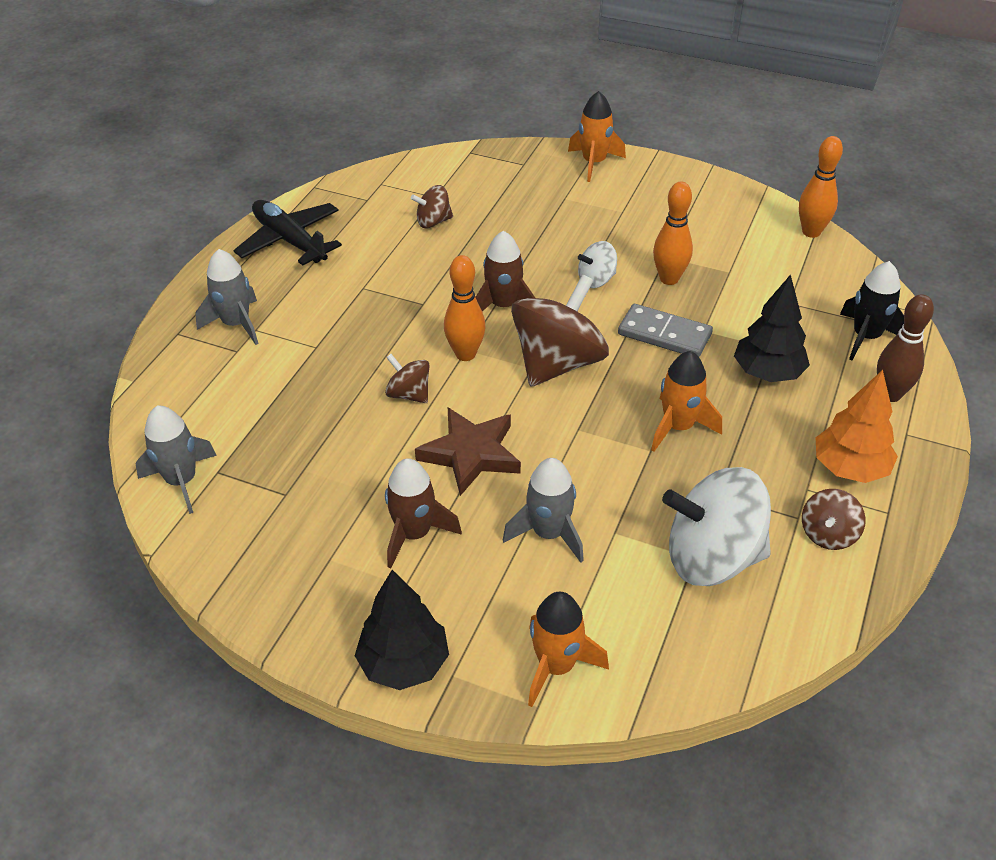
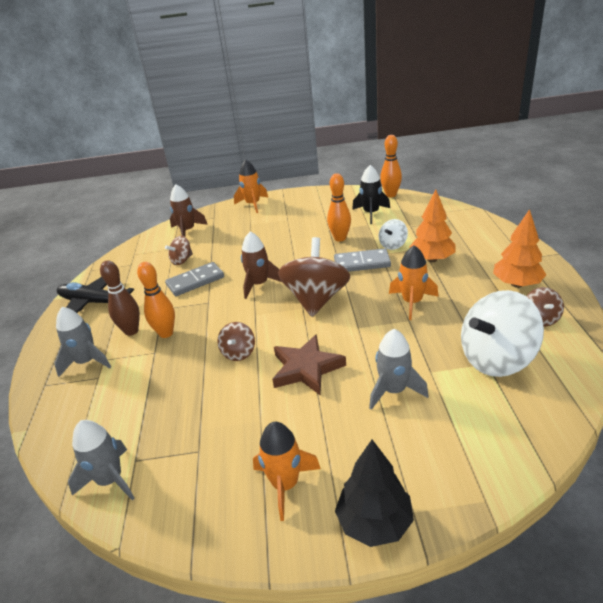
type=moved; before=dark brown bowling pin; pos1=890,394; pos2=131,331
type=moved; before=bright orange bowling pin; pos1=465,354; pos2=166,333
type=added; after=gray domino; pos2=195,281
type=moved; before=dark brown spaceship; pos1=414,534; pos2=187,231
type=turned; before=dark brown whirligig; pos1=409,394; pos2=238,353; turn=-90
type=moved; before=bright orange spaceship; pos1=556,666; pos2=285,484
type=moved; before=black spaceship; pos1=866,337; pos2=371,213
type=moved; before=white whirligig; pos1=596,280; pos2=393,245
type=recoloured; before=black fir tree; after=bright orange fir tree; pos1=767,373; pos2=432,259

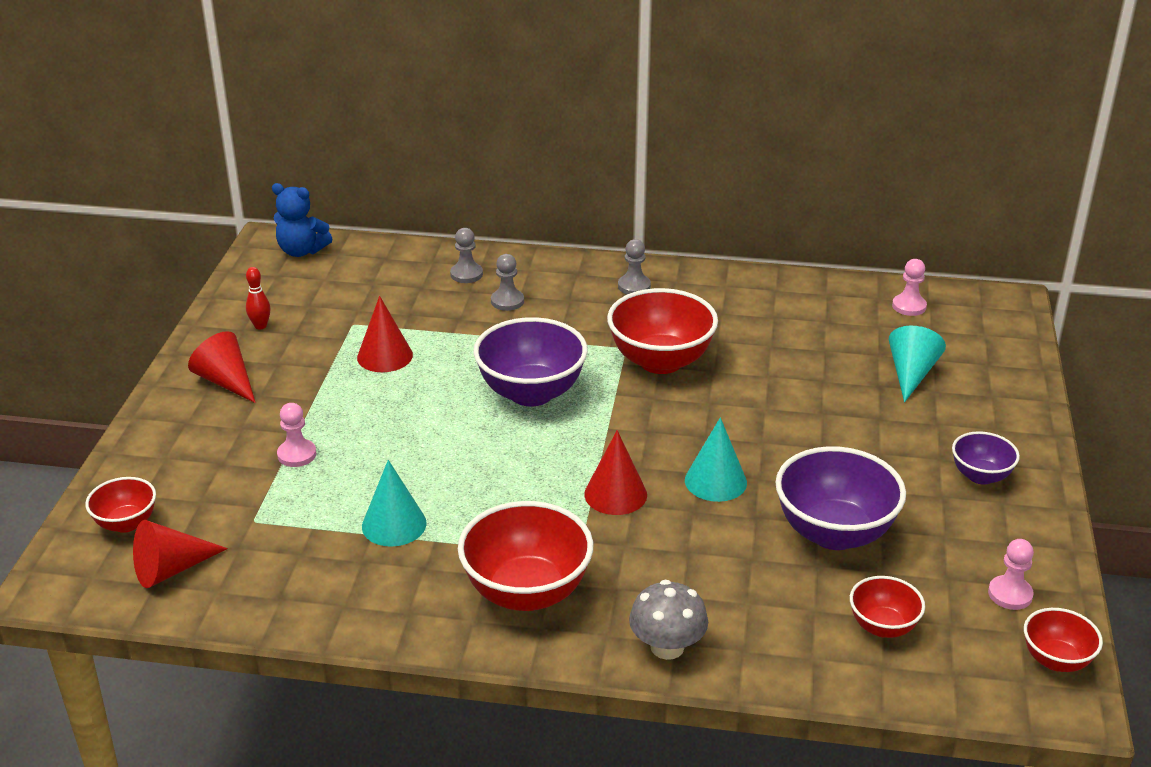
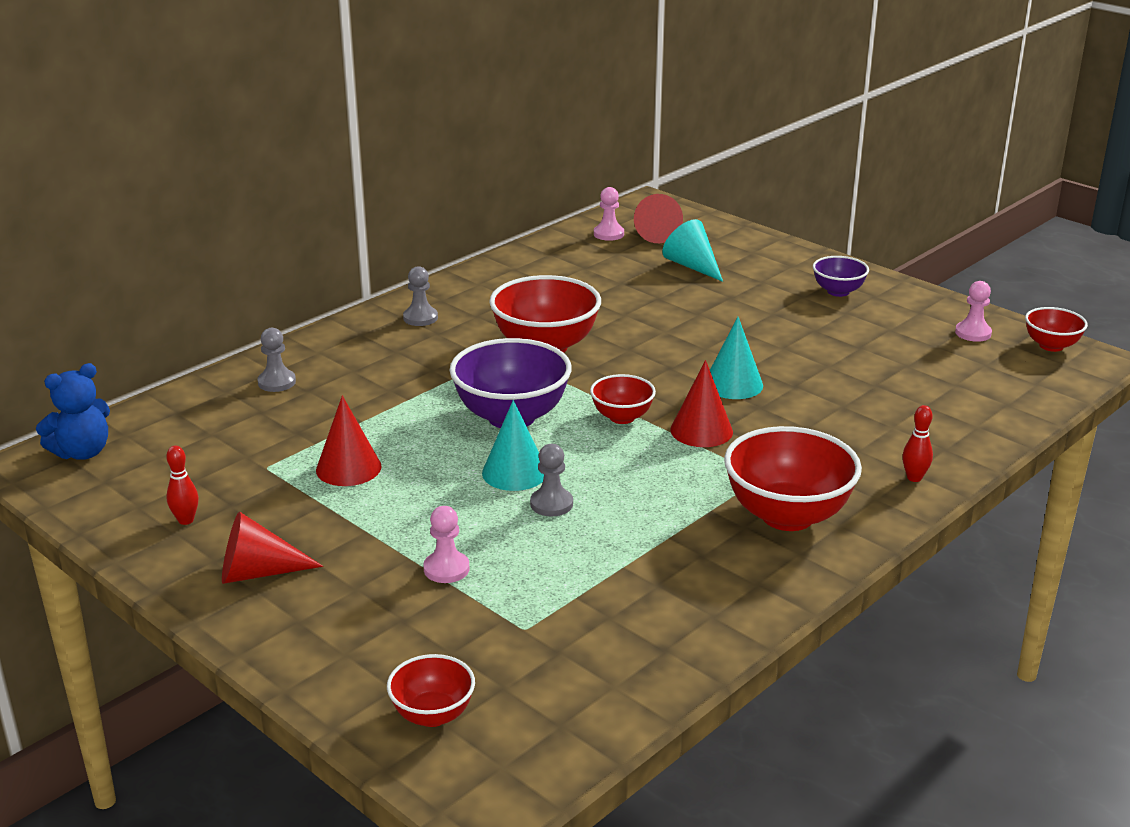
type=moved; before=teal cone; pos1=394,524; pos2=514,472
type=moved; before=gray chess pawn; pos1=507,301; pos2=551,504
type=moved; before=crimson bowl; pos1=883,627; pos2=622,417
type=moved; before=crimson cone; pos1=171,569; pos2=657,233
type=replaced; before=gray toadstool; after=crimson bowling pin; pos1=667,647; pos2=914,478
type=removed; before=royal purple bowl; pos1=834,533

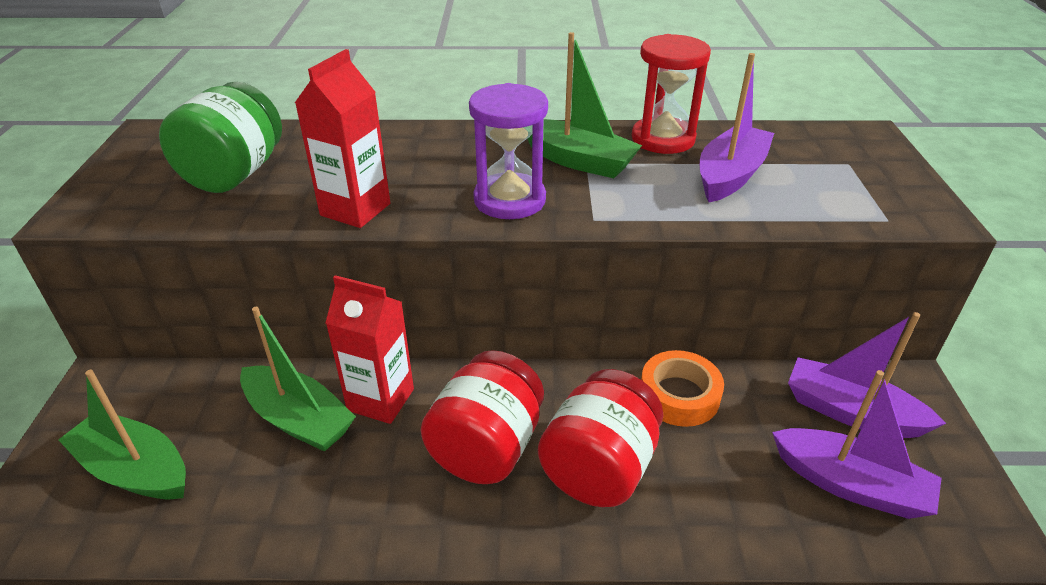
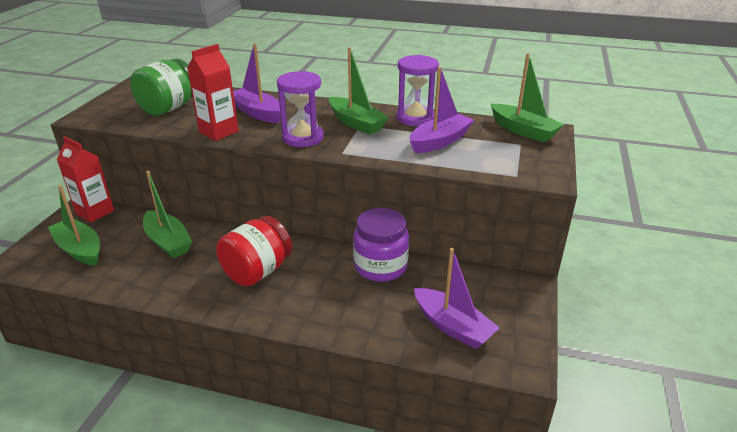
type=moved; before=crimson carton; pos1=381,400; pos2=95,212
type=moved; before=royal purple boat; pos1=850,412; pos2=257,113
type=replaced; before=bright orange tape; after=royal purple jam jar; pos1=679,395; pos2=380,266
type=recoloured; before=crimson sand timer; after=royal purple sand timer; pos1=663,139; pos2=415,118
type=added; after=leaf-green boat; pos2=523,131
type=removed; before=crimson jam jar; pos1=599,468

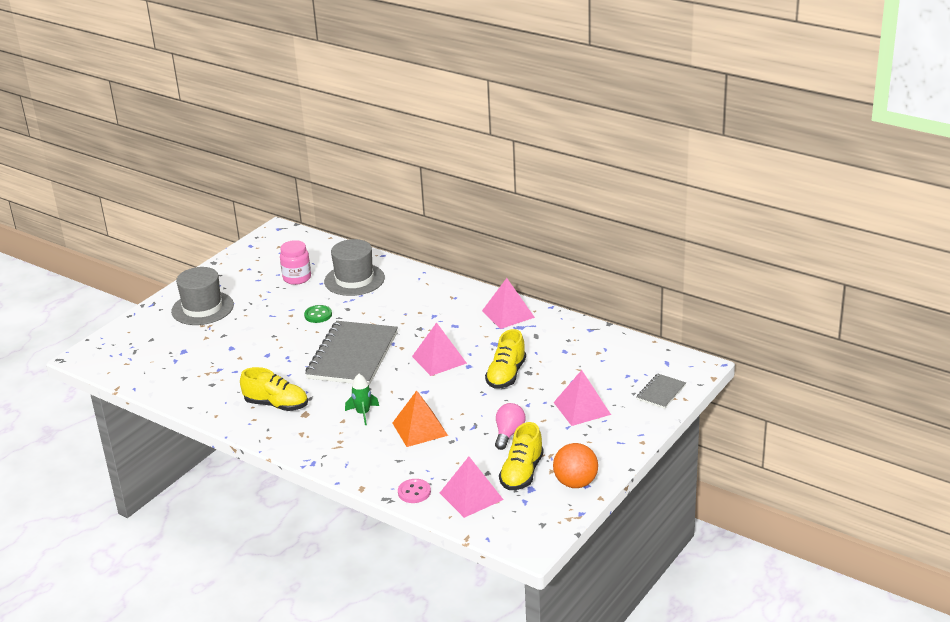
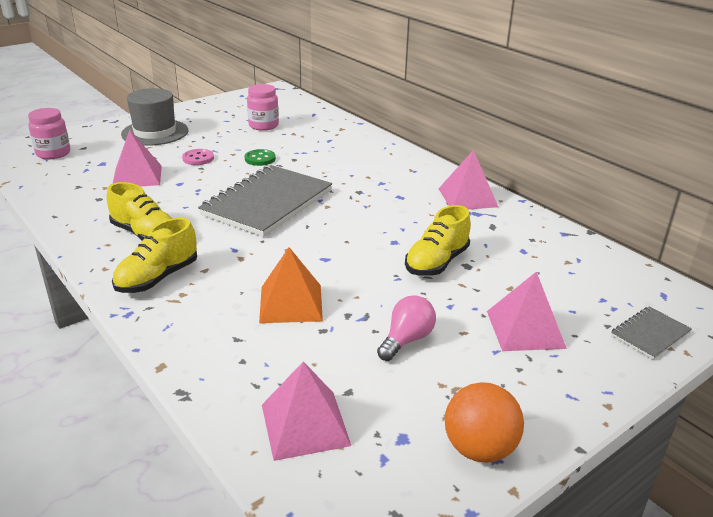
type=added; after=rosy jam jar; pos2=53,153
type=moved; before=yellow lace-up shoe; pos1=522,473; pos2=157,278
type=moved; before=rosy solid pyramid; pos1=439,359; pos2=137,176
type=moved; before=rosy shirt button; pos1=414,492; pos2=198,158
type=removed; before=gray hat; pos1=354,280
type=removed; before=leaf-green spaceship; pos1=363,413

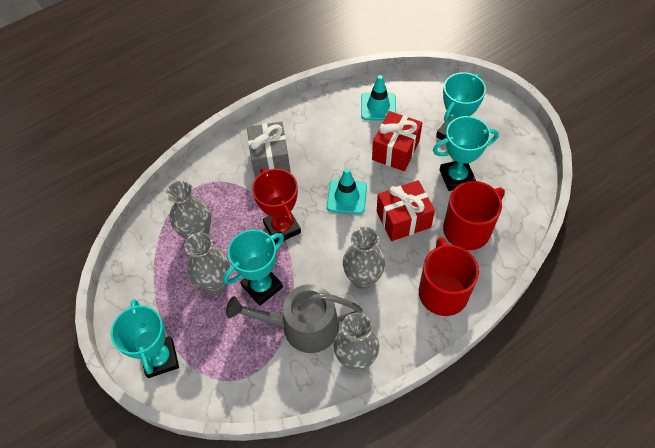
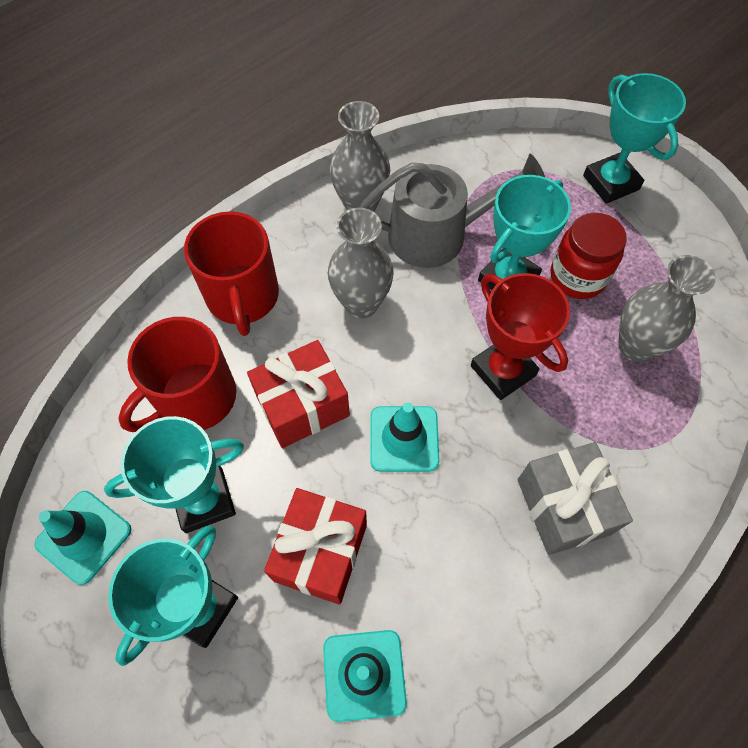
type=added; after=teal road cone; pos2=84,536
type=replaced; before=gray vase; after=crimson jam jar; pos1=215,283; pos2=577,277

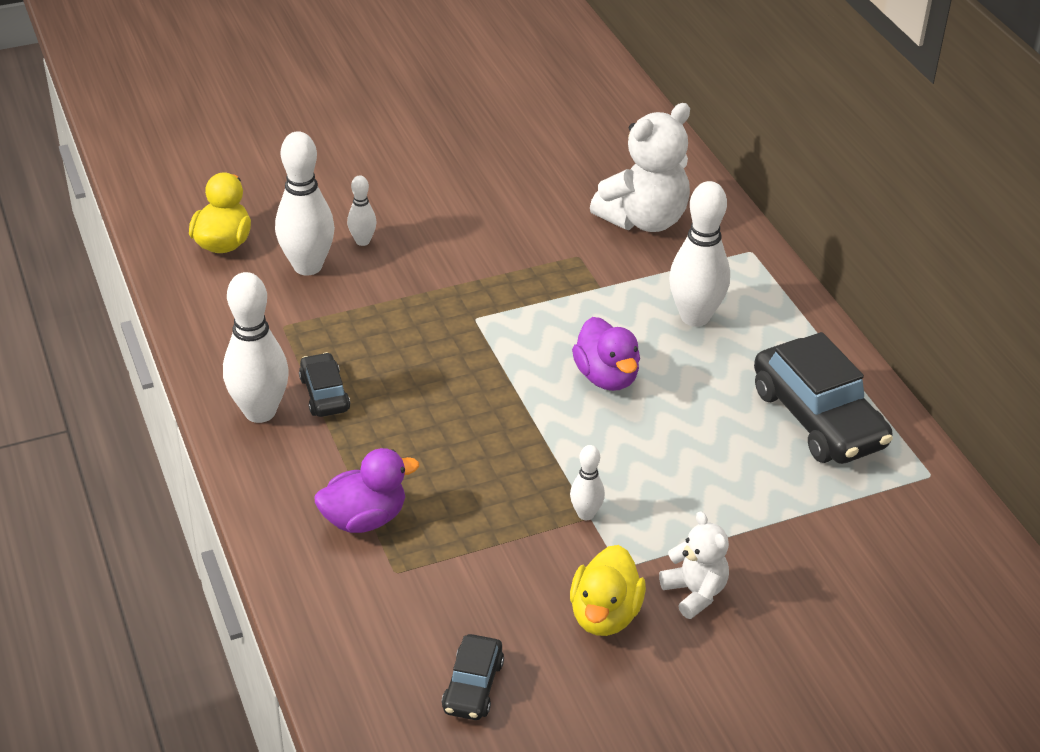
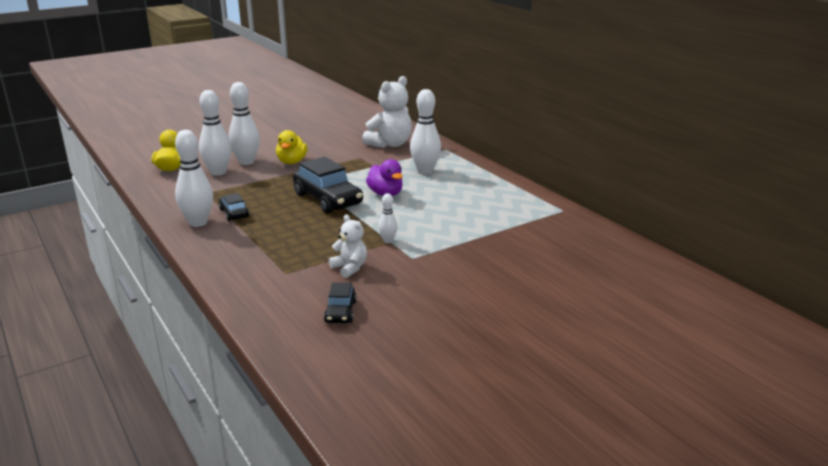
type=resized; before=white bowling pin; pos1=362,241; pos2=246,162; scale=1.97
type=moved; before=yellow toy duck; pos1=605,615; pos2=292,162
type=moved; before=black car; pos1=818,418; pos2=328,199
type=moved; before=white stuffed bear; pos1=695,593; pos2=350,268
type=removed; before=royal purple toy duck; pos1=364,519

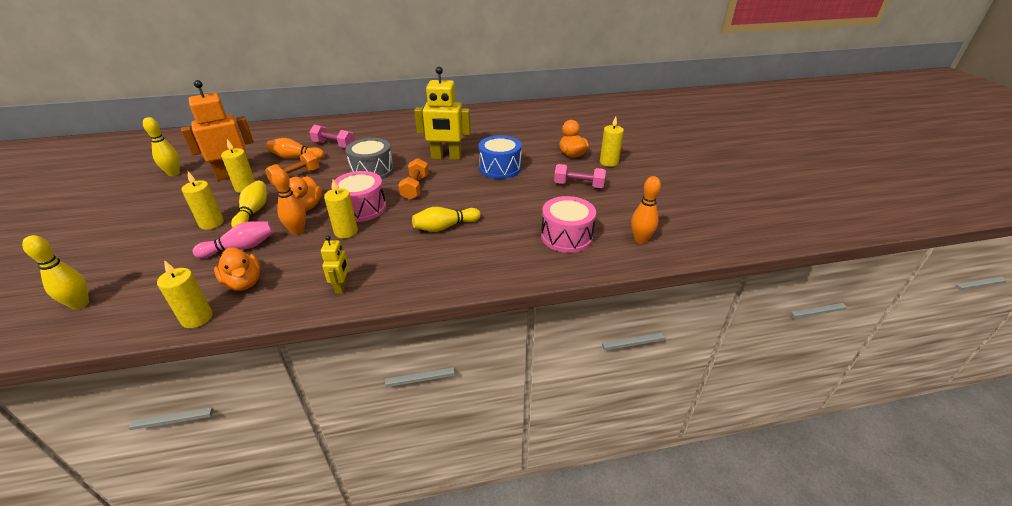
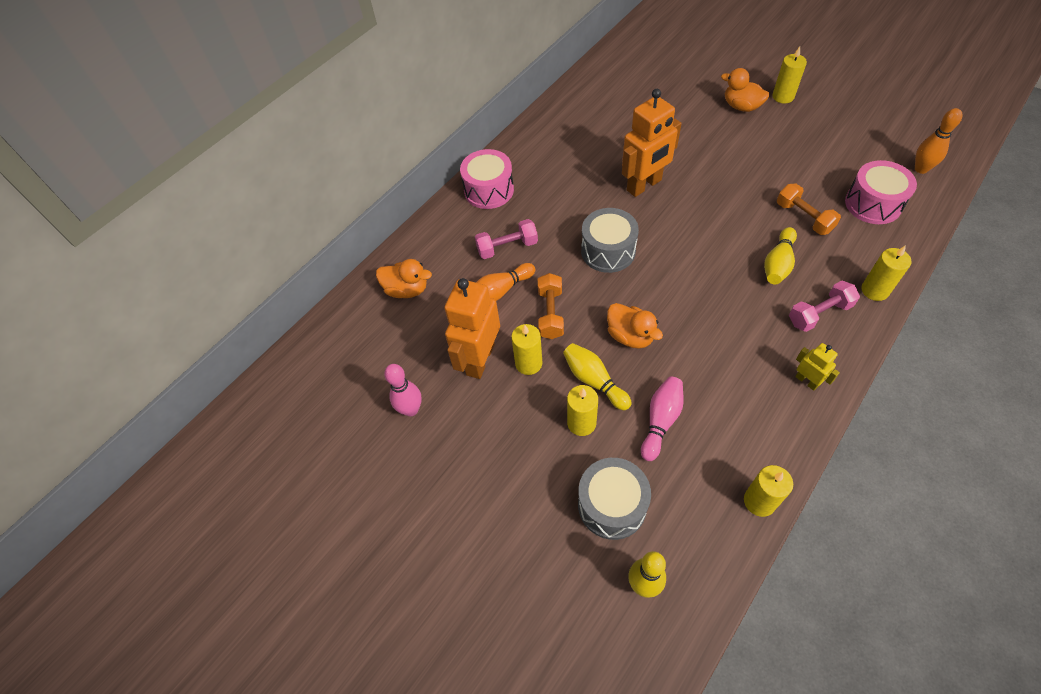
type=moved; before=bright orange toy duck; pos1=244,283; pos2=407,290
type=recoloured; before=yellow bowling pin; after=rosy bowling pin; pos1=174,173; pos2=411,409
type=moved; before=rosy drum; pos1=362,208; pos2=489,190
type=added; after=gray drum; pos2=612,505
type=recoloured; before=yellow toy robot; after=bright orange toy robot; pos1=446,157; pos2=644,185
type=moved; before=bright orange free weight; pos1=415,187; pos2=804,217
type=moved; before=rosy free weight; pos1=578,185; pos2=819,314
type=moved; before=yellow wax candle; pos1=346,232; pos2=874,290
type=removed; before=bright orange bowling pin; pos1=297,231
type=removed; before=royal blue drum; pos1=500,168

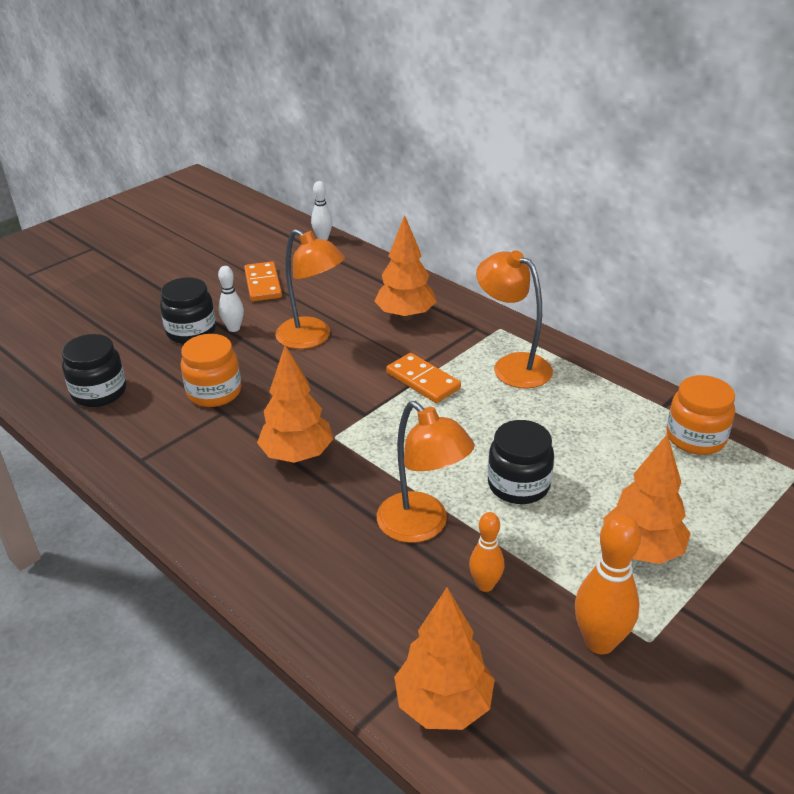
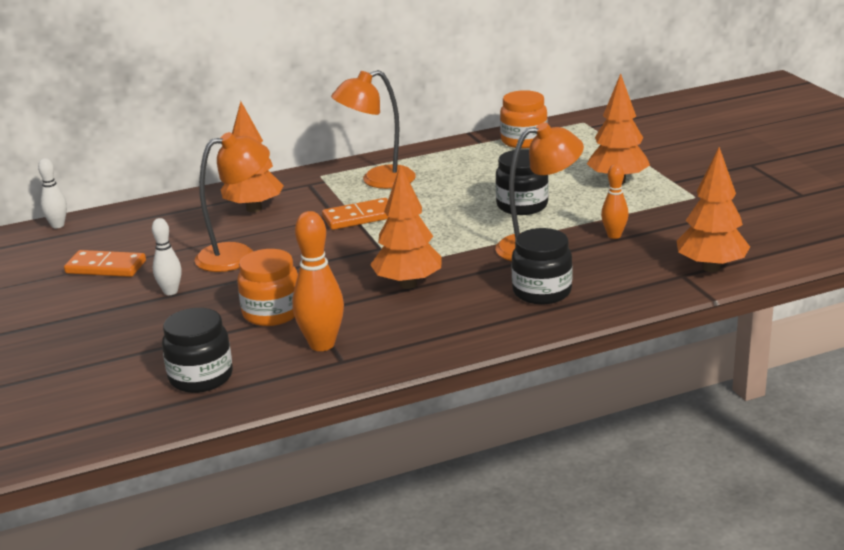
type=moved; before=bright orange bowling pin; pos1=599,642; pos2=322,344
type=moved; before=black jam jar; pos1=191,332; pos2=542,292

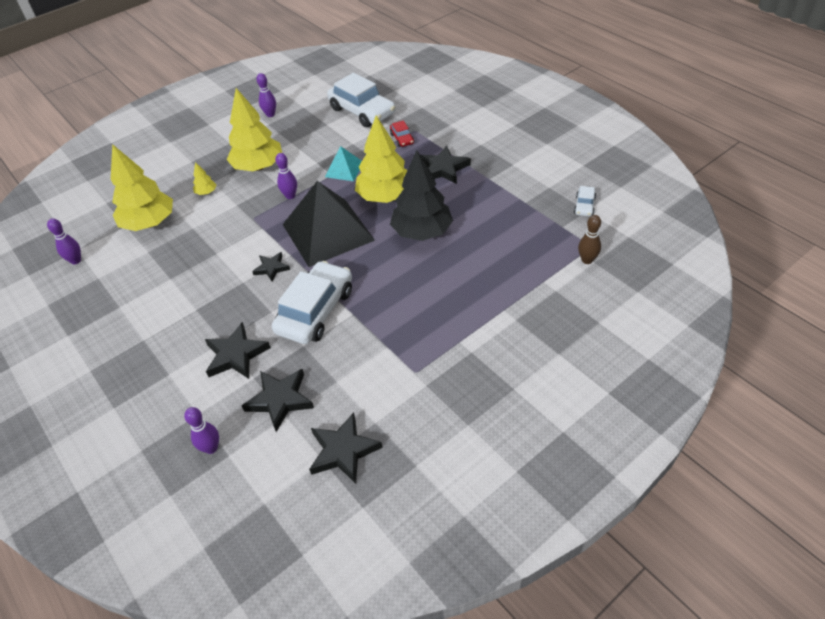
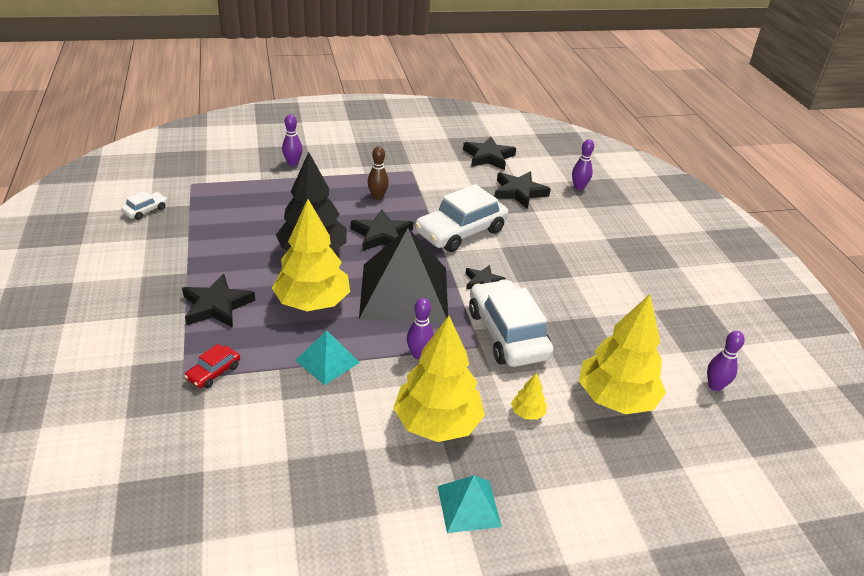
type=turned; before=crimson car; pos1=402,139; pos2=214,372; turn=-150
type=moved; before=royal purple bowling pin; pos1=270,114; pos2=293,163
type=moved; before=black five-pointed star; pos1=236,355; pos2=382,235
type=moved; before=dark brown bowling pin; pos1=587,260; pos2=377,197
type=added; after=teal solid pyramid; pos2=469,506
type=moved; before=white car; pos1=362,111; pos2=507,334

